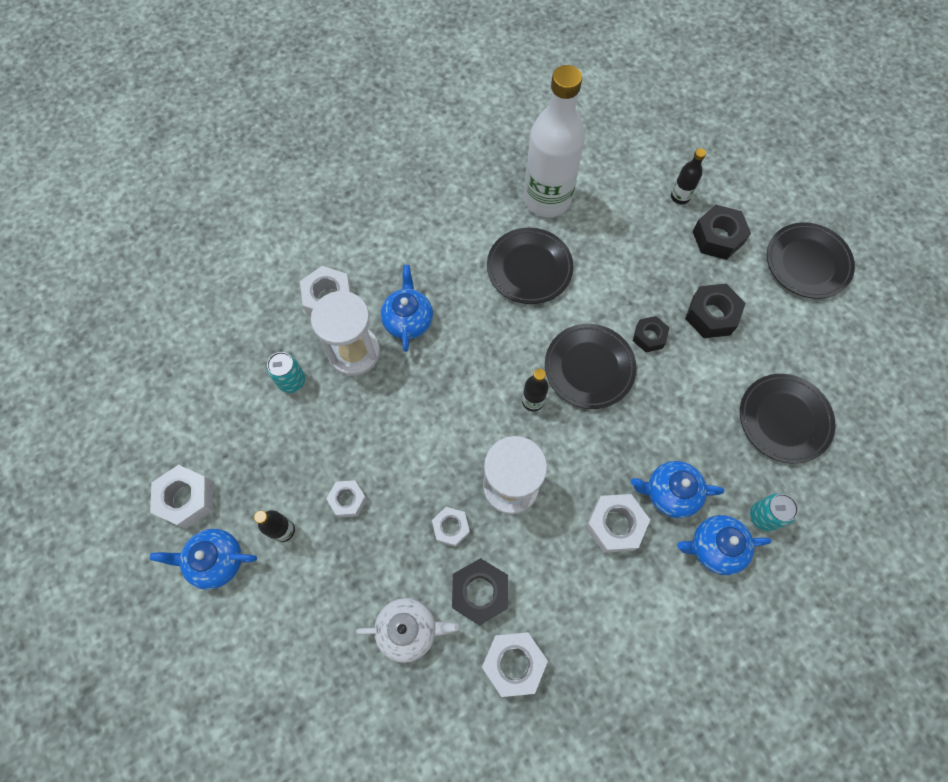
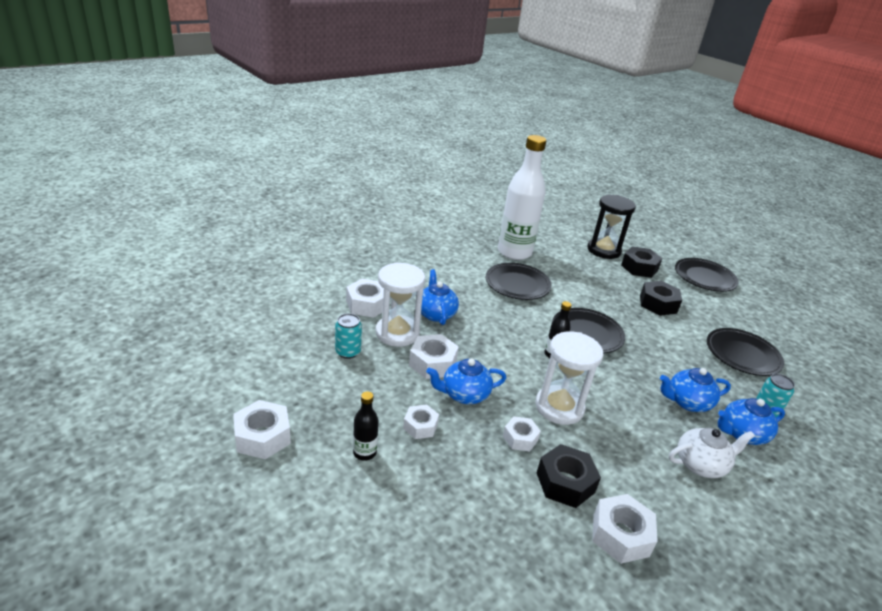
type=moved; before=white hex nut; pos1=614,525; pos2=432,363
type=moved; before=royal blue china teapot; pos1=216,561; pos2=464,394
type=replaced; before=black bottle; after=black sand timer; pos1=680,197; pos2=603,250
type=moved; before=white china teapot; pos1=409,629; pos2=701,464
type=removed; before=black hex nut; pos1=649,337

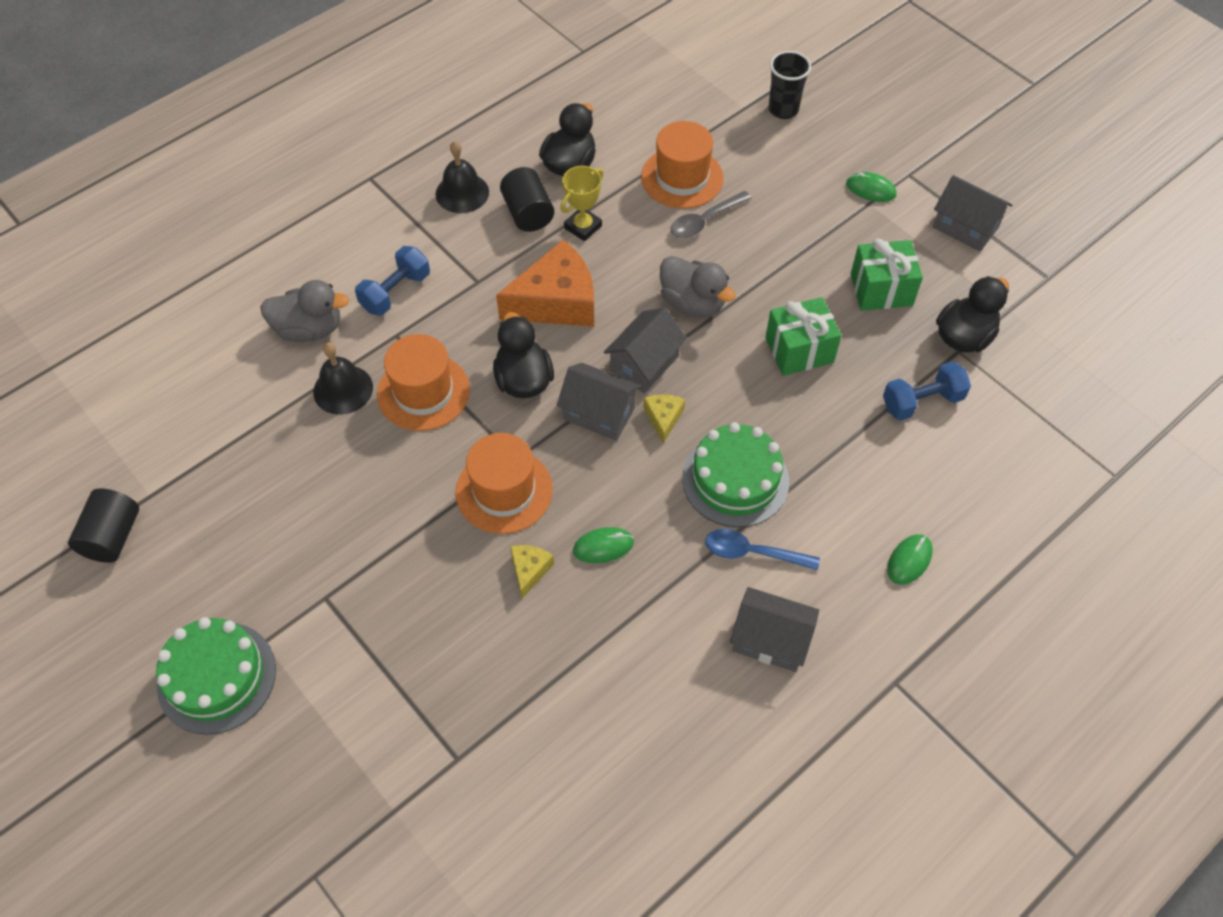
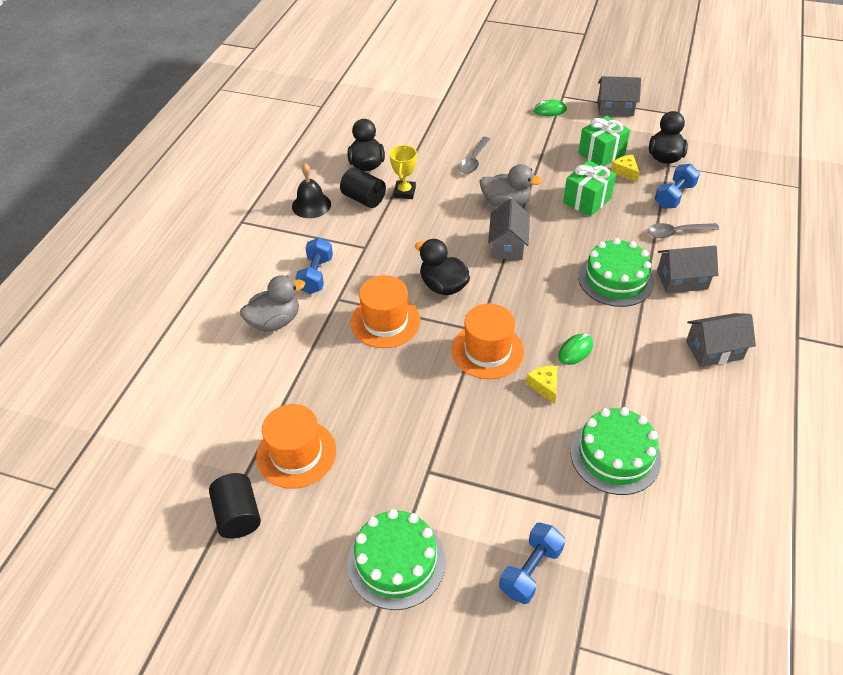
type=moved; before=bright orange hat; pos1=682,178; pos2=296,453
type=added; after=royal blue free weight; pos2=530,570
type=added; after=leaf-green layer cake; pos2=615,455
type=moved; before=yellow piece of cheese; pos1=663,418; pos2=625,172
type=added; after=gray tablespoon; pos2=677,232
type=moved; before=gray house; pos1=599,413; pos2=682,280
type=removed; before=black school bell; pos1=343,389
type=removed; before=bright orange piece of cheese; pos1=556,302
type=removed; before=royal blue tablespoon; pos1=753,552
type=removed; before=black tumbler; pos1=783,109
type=removed; before=leaf-green computer mouse; pos1=909,560

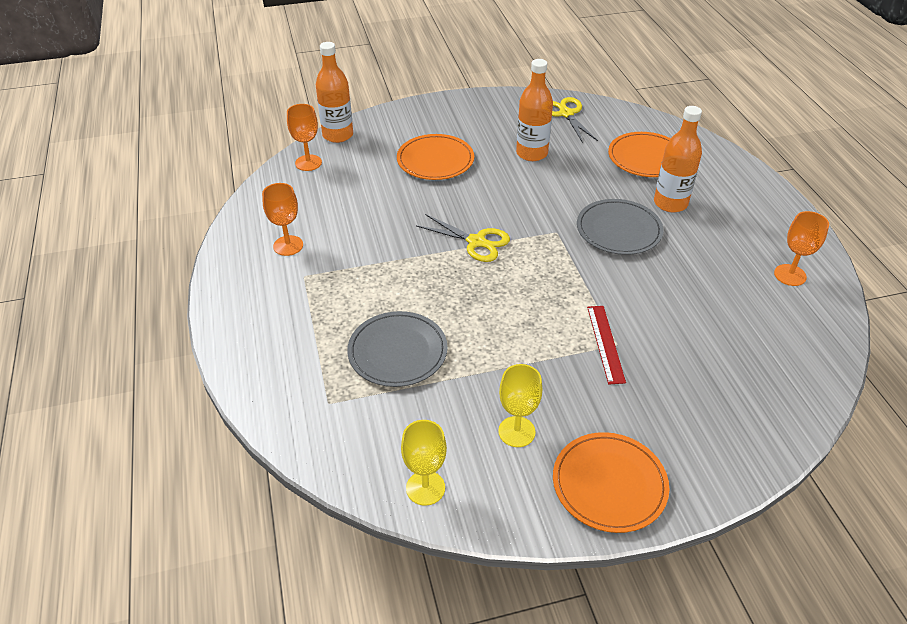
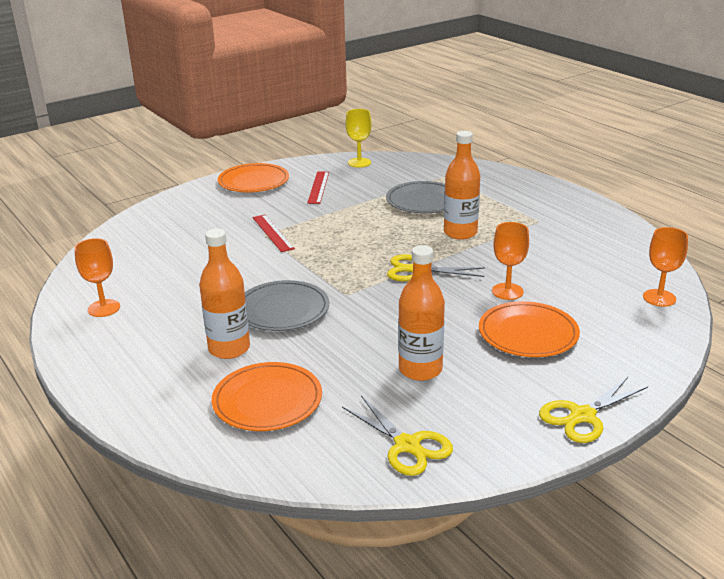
type=replaced; before=yellow chalice; after=crimson straightedge; pos1=516,431; pos2=318,187
type=moved; before=bright orange bottle; pos1=338,135; pos2=460,233
type=moved; before=bright orange chalice; pos1=288,245; pos2=507,291
type=added; after=yellow shears; pos2=582,416

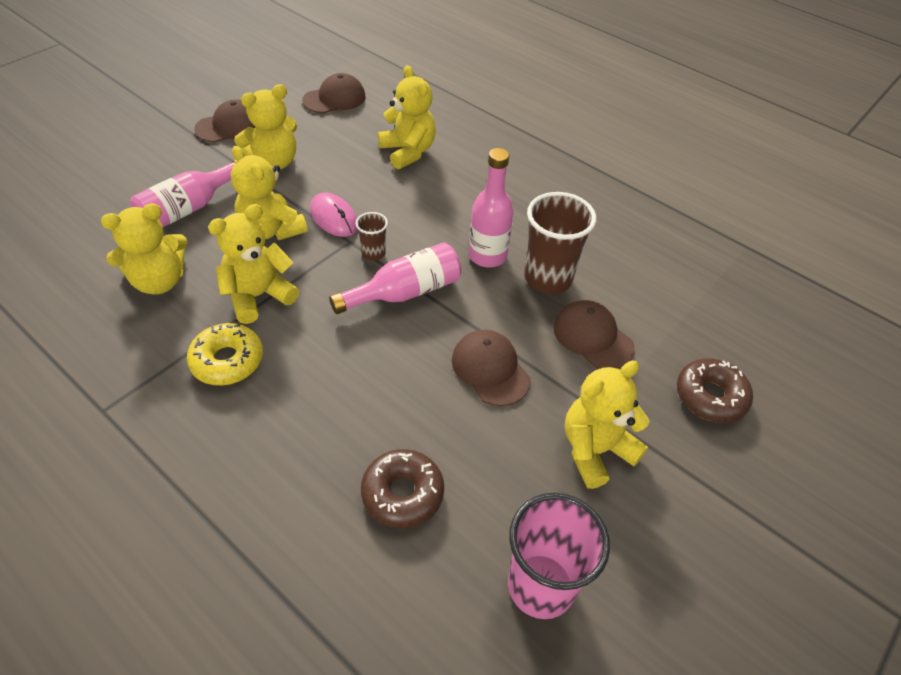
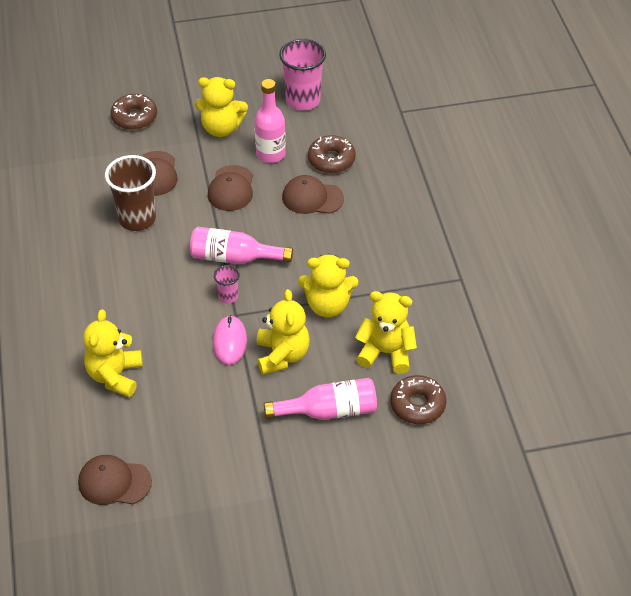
type=recoloured; before=dark brown tumbler; after=rosy tumbler; pos1=373,253; pos2=228,296
type=moved; before=rosy bottle; pos1=487,256; pos2=270,154
type=moved; before=dark brown baseball cap; pos1=230,126; pos2=312,198
type=added; after=dark brown glazed donut; pos2=417,405
type=removed; before=yellow glazed donut; pos1=227,361
type=removed; before=yellow stuffed bear; pos1=274,162

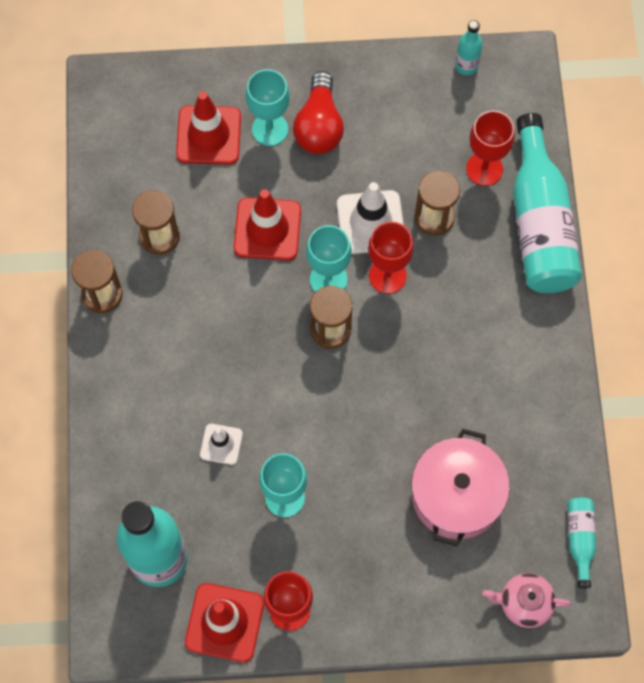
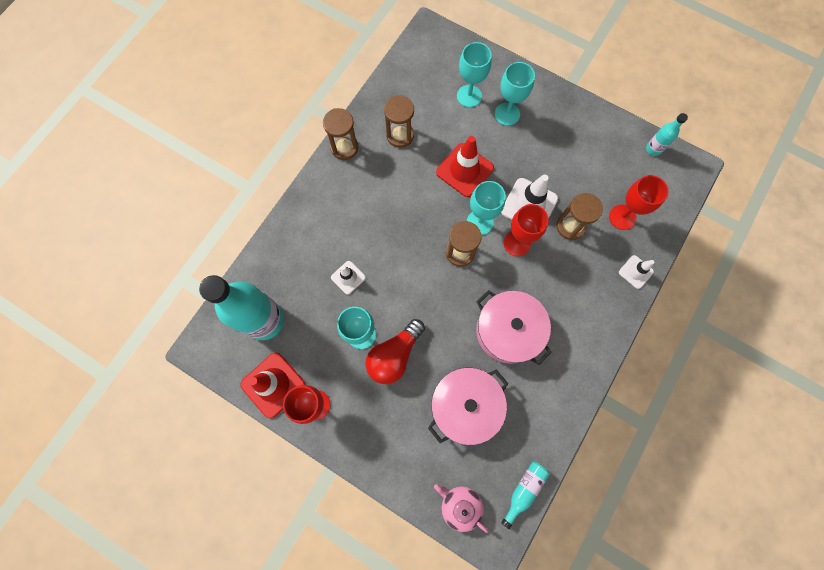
type=moved; before=crimson lightbulb; pos1=319,126; pos2=394,355
type=replaced; before=crimson road cone; after=teal chalice; pos1=208,135; pos2=469,96
type=added; after=rosy stockpot; pos2=508,331
type=replaced; before=teal bottle; after=white road cone; pos1=540,222; pos2=635,272

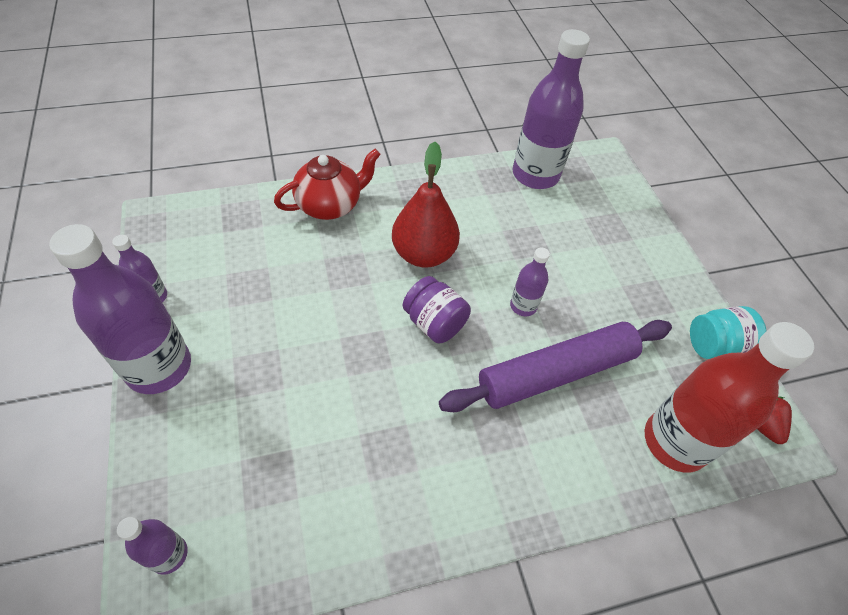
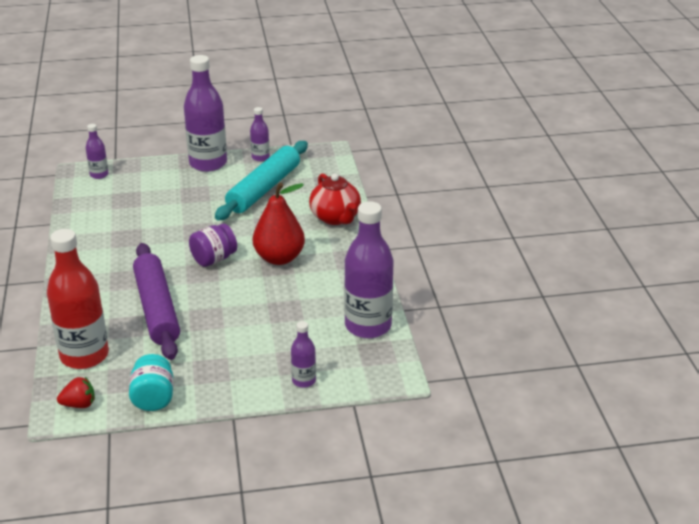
type=added; after=teal dough roller; pos2=263,189
type=moved; before=royal purple bottle; pos1=523,306; pos2=304,381

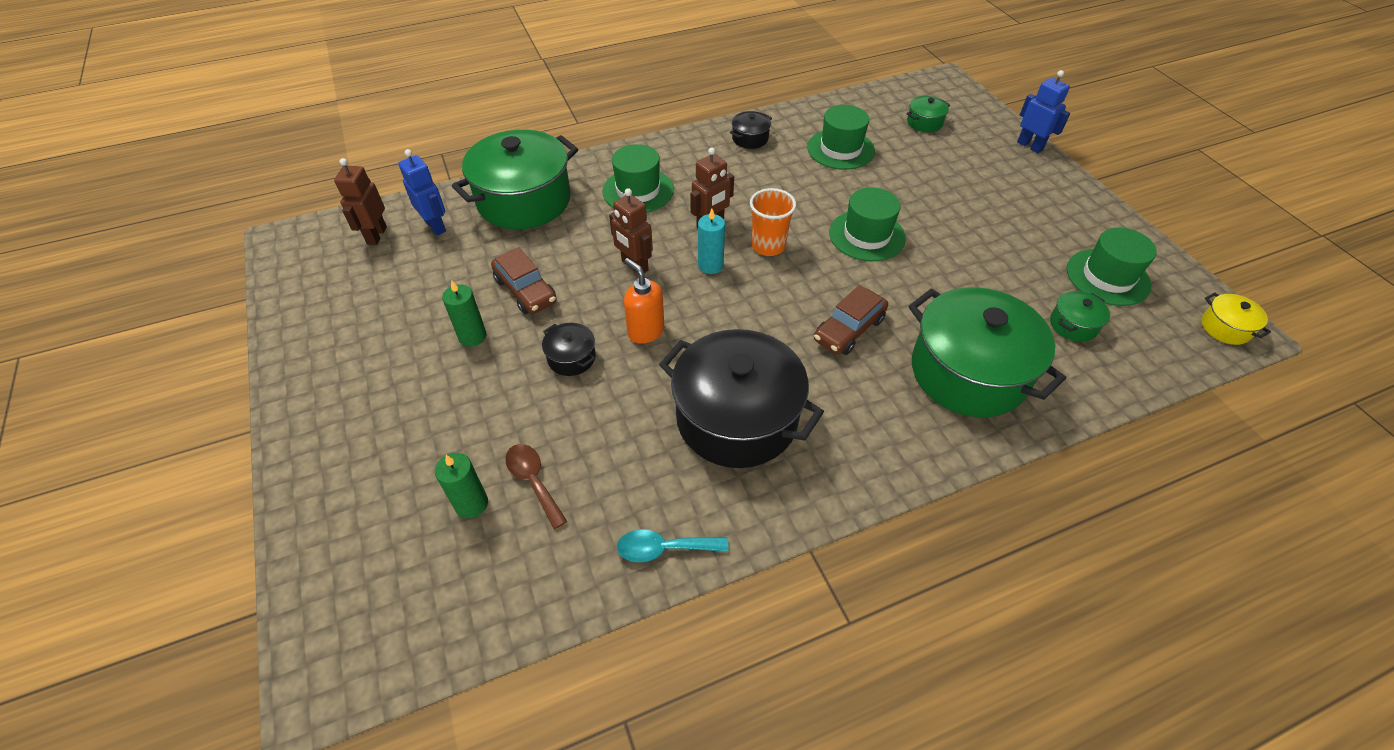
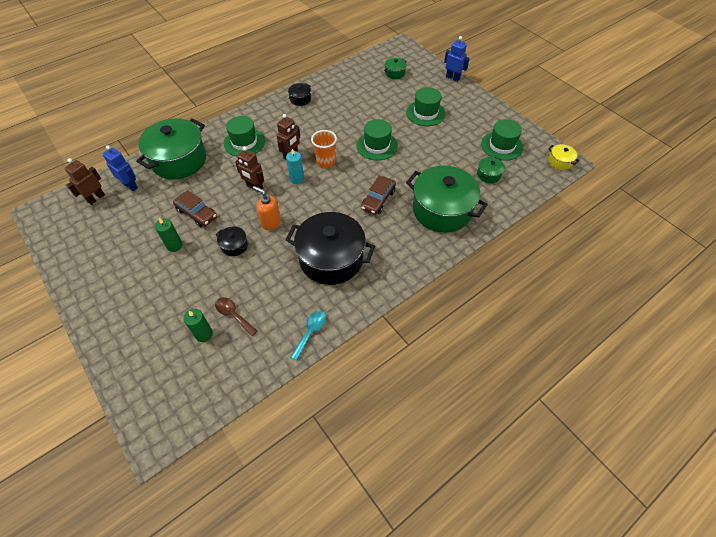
type=turned; before=dark brown toy robot; pos1=376,235; pos2=96,198; turn=45
type=turned; before=teal tablespoon; pos1=664,548; pos2=310,332; turn=135
type=moved; before=leaf-green hat; pos1=840,149; pos2=425,113

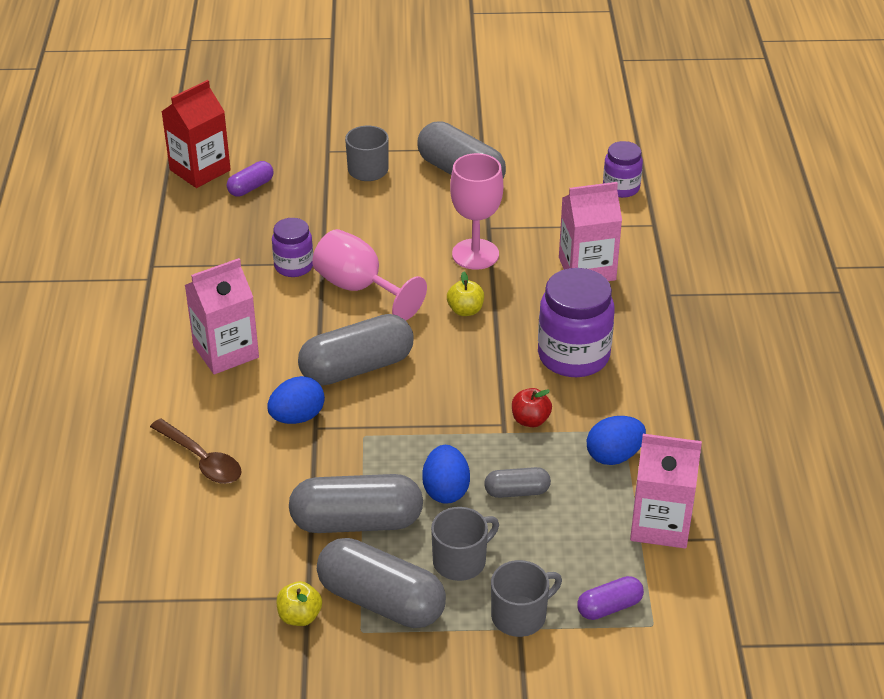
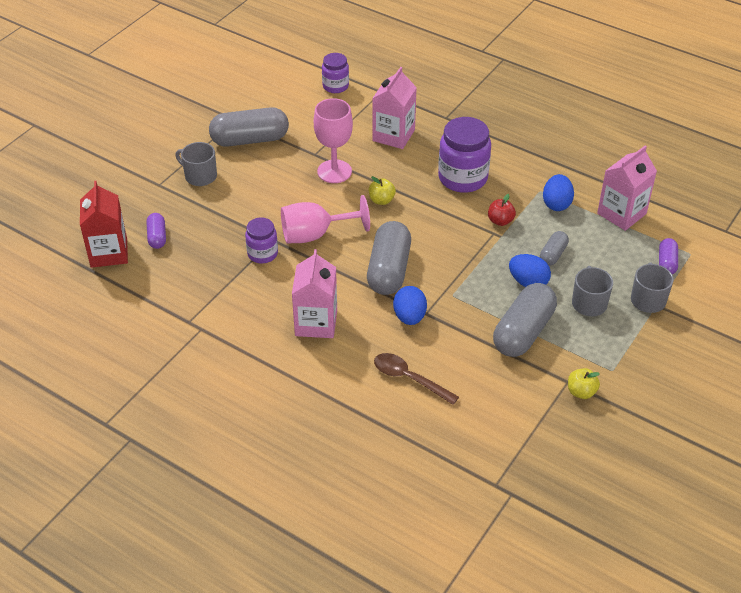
type=turned; before=dark brown tablespoon; pos1=201,460; pos2=409,379; turn=-135
type=removed; before=gray pill shape; pos1=381,601

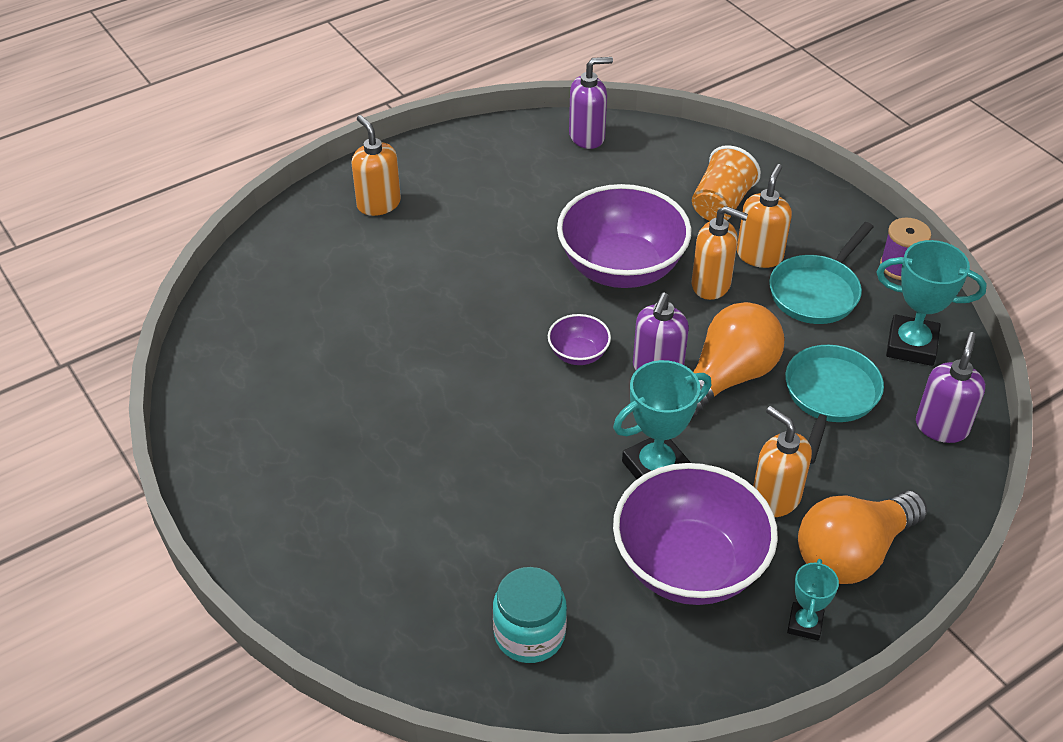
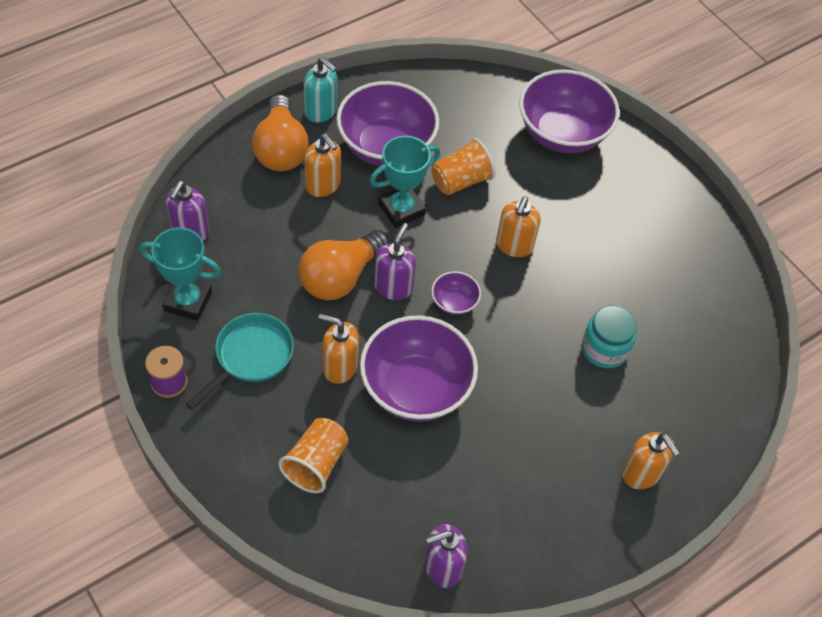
type=turned; before=bright orange lightbulb; pos1=852,553; pos2=281,149; turn=120
type=replaced; before=teal award cup; after=teal soap pump; pos1=805,624; pos2=321,111
type=added; after=bright orange tumbler; pos2=461,181
type=moved; before=bright orange soap pump; pos1=759,255; pos2=514,245
type=added; after=royal purple bowl; pos2=562,134
type=moved; before=teal jam jar; pos1=529,634; pos2=604,349
type=removed; before=teal pan; pos1=830,396

